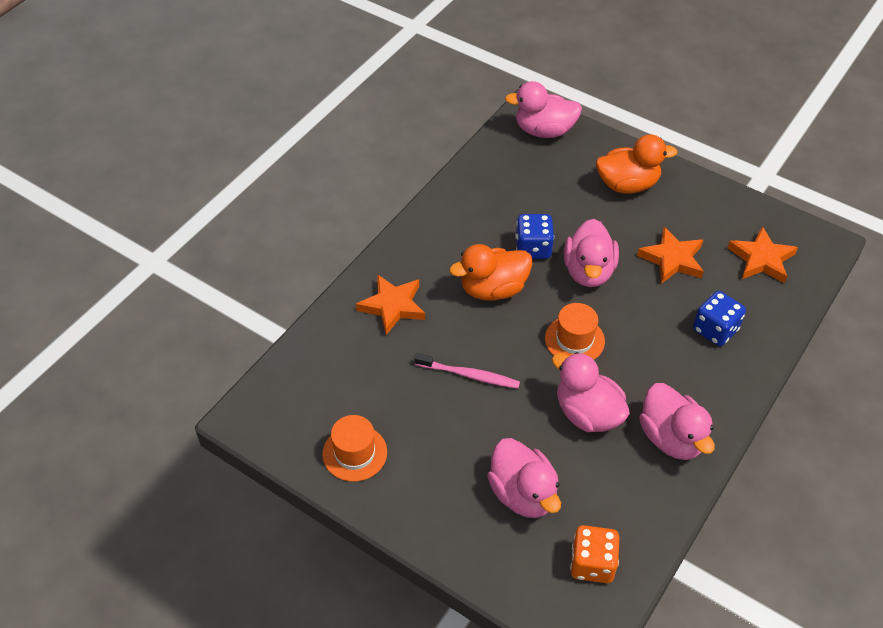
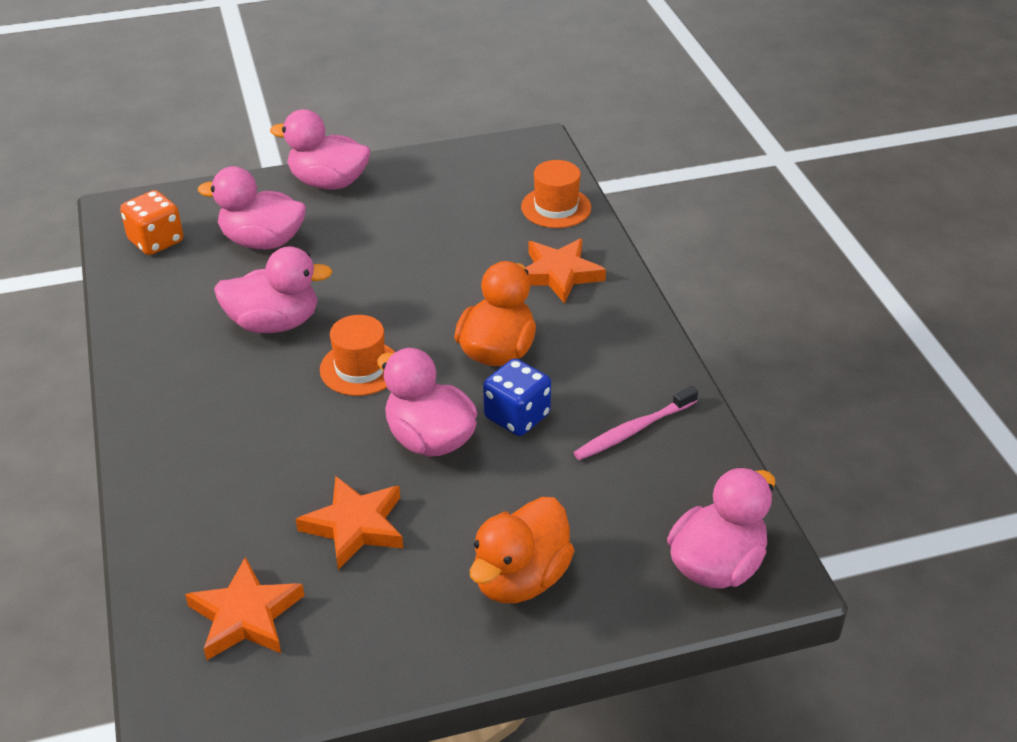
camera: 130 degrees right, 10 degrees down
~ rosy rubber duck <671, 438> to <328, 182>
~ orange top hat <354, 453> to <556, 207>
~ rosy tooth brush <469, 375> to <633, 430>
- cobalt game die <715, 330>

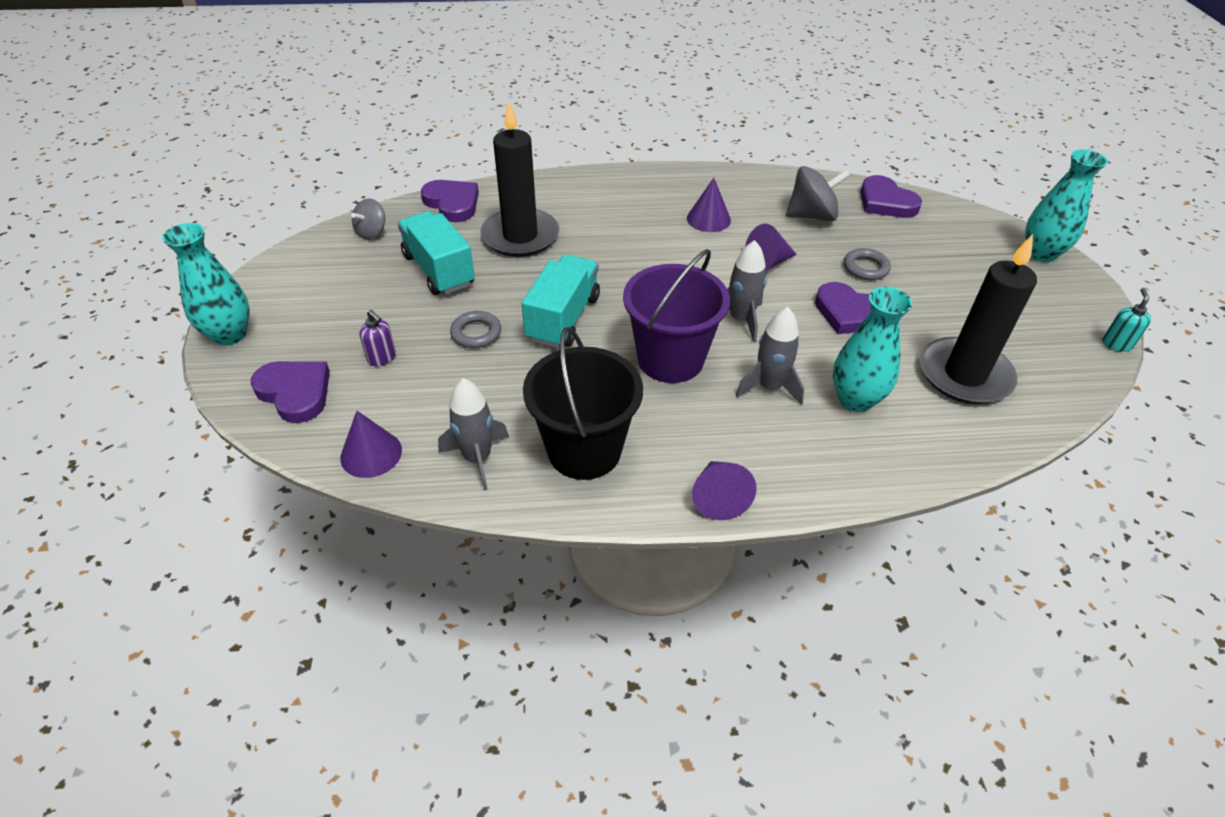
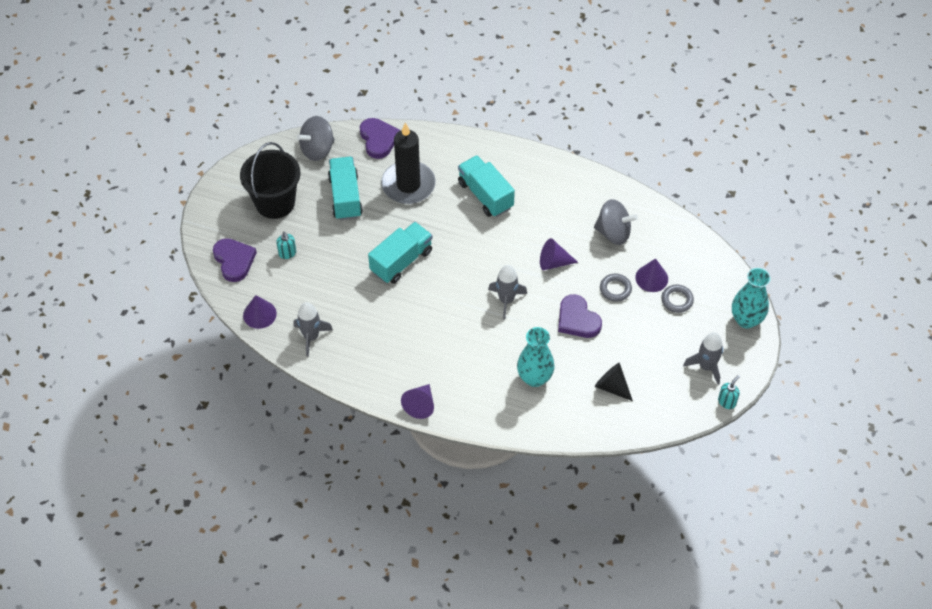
camera: 25 degrees right, 10 degrees up
~ black bucket <584, 450> to <275, 202>
~ purple soap pump <382, 358> to turquoise soap pump <287, 253>
~ ash-grey whirligig <372, 232> = <317, 149> x1.64
+ turquoise truck <485, 195>
~ black pillar candle <964, 375> to black cone shape <612, 386>
~ purple cone shape <708, 219> to <651, 278>
~ ash-grey torus <476, 333> to <677, 300>
~ ash-grey rocket <769, 387> to <706, 366>
- turquoise tall vase <229, 335>
- purple bucket <670, 359>
- purple heart <885, 202>

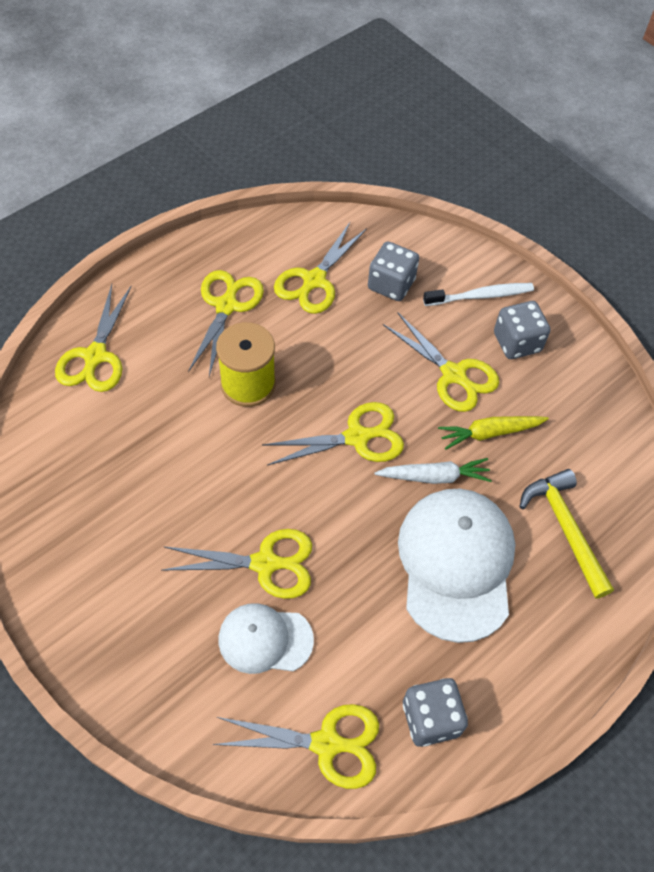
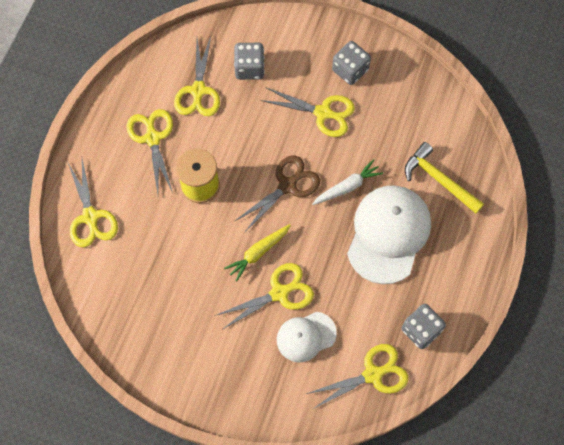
camera: 25 degrees left, 10 degrees up
~ yellow toy carrot <489, 433> to <258, 253>
~ yellow pair of scissors <357, 437> to brown pair of scissors <288, 185>
~ pure white baseball cap <456, 564> = <388, 234> 45 degrees clockwise
- pure white tooth brush <480, 296>

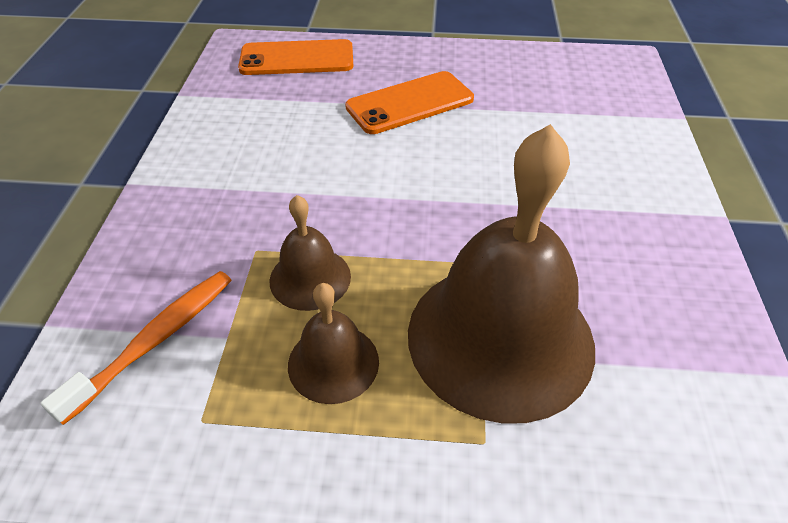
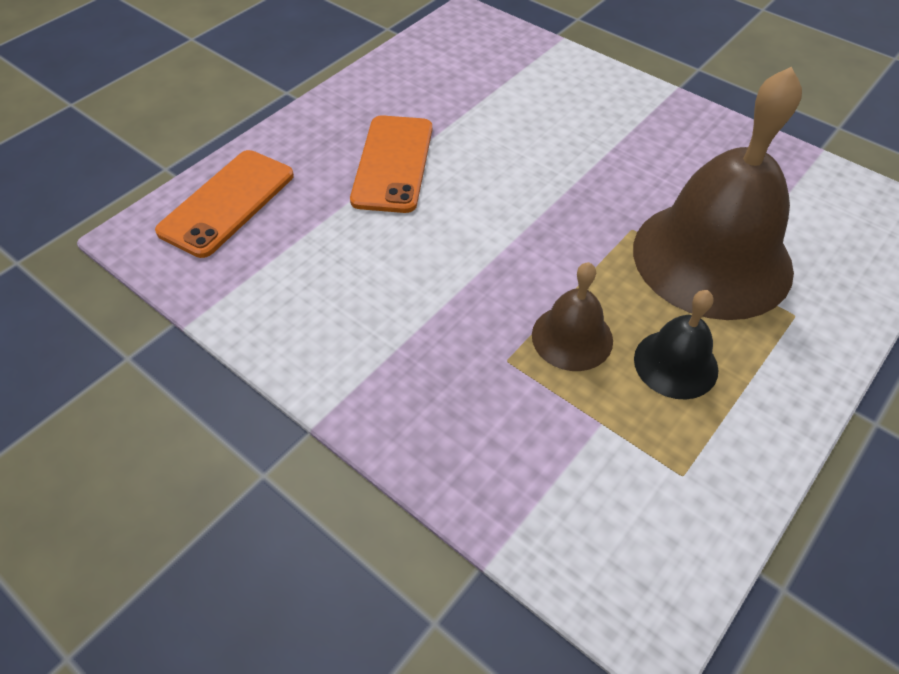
camera: 55 degrees left, 5 degrees up
~ brown school bell <333, 363> to black school bell <675, 364>
- orange tooth brush <155, 340>

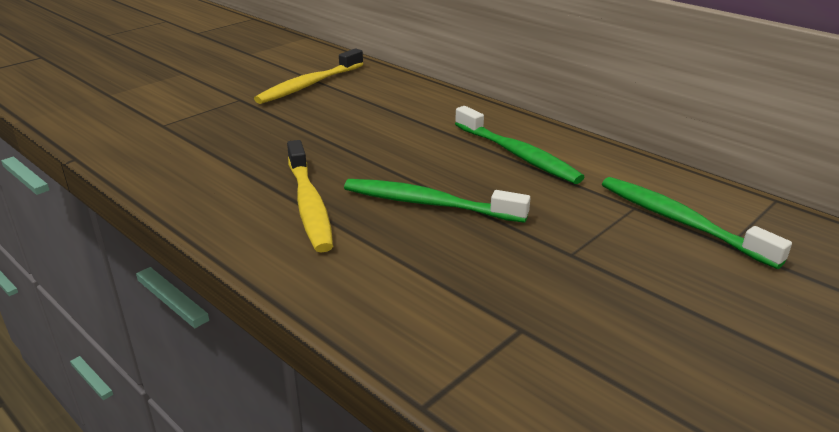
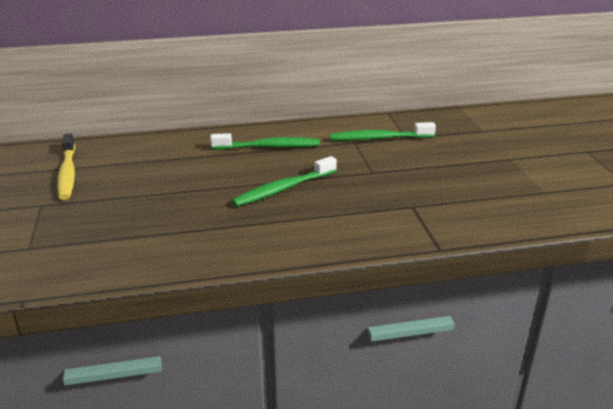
camera: 55 degrees left, 0 degrees up
- yellow tooth brush <309, 205>

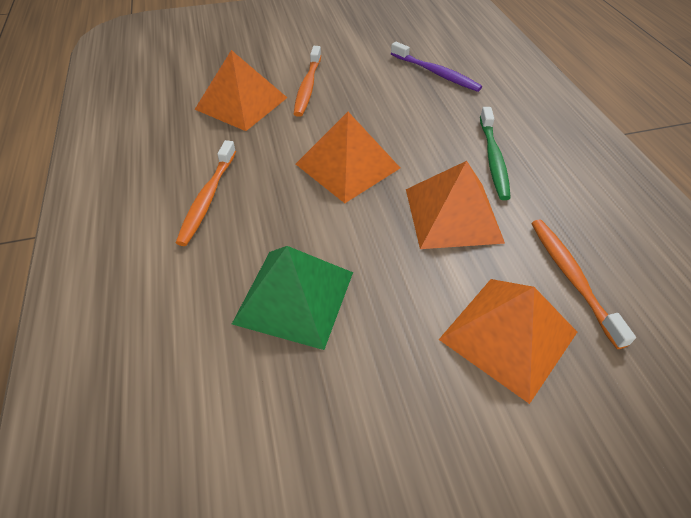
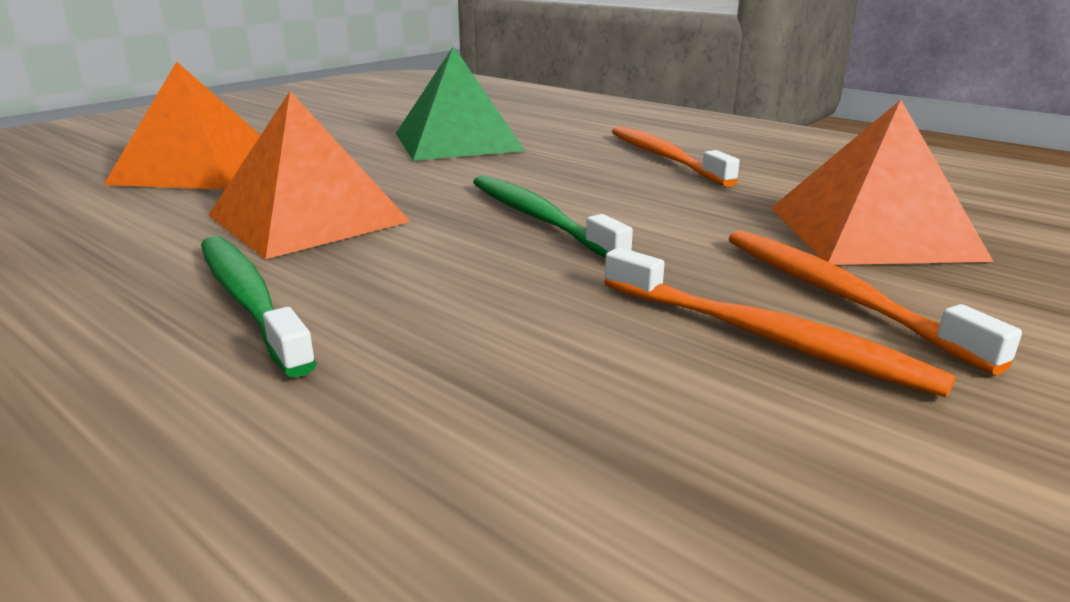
camera: 145 degrees right, 25 degrees down
~ orange pyramid <347, 165> to leaf-green tooth brush <539, 218>
~ orange tooth brush <571, 278> to <764, 337>
- purple tooth brush <436, 73>

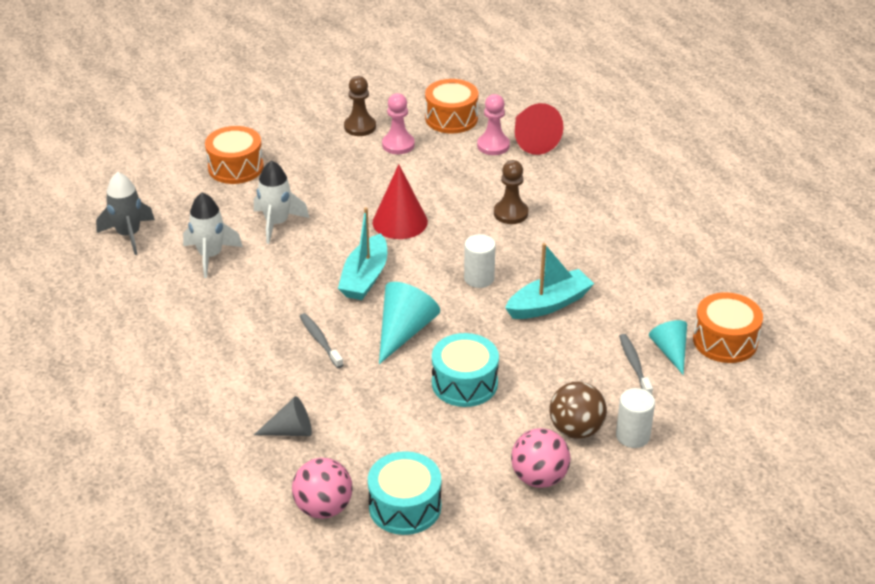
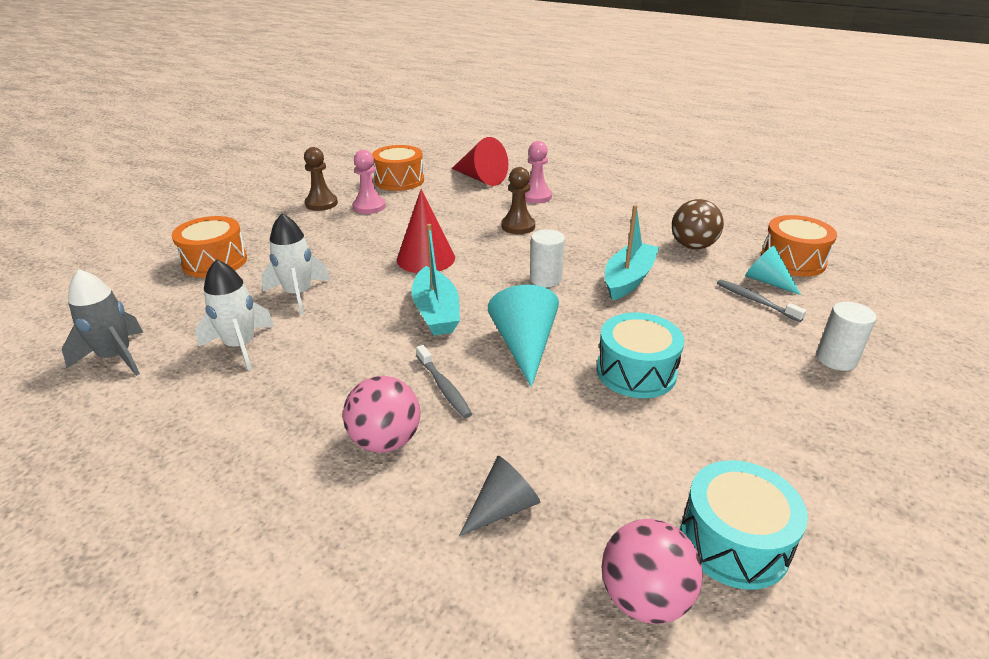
camera: 30 degrees left, 5 degrees down
~ rosy sphere <539, 477> to <385, 441>
~ ash-grey tooth brush <320, 341> = <443, 387> 150 degrees counterclockwise
~ rosy game pawn <493, 146> to <536, 196>
~ brown sphere <576, 429> to <692, 246>

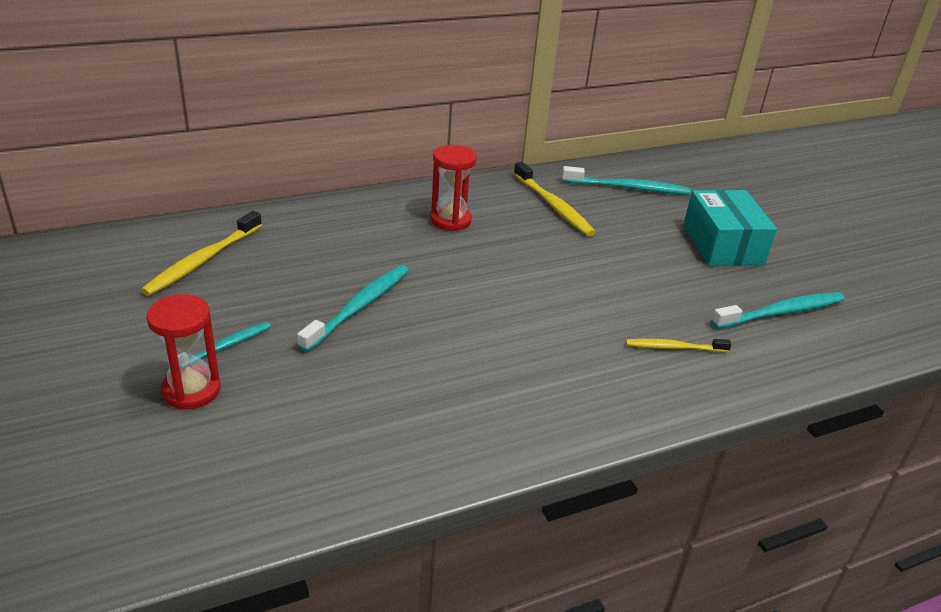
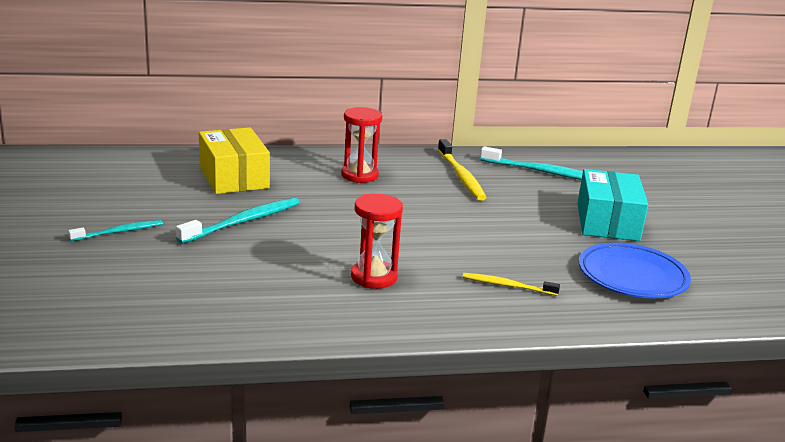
camera: 15 degrees right, 10 degrees down
+ yellow package <234, 177>
~ red sand timer <191, 390> to <374, 277>
~ turquoise tooth brush <782, 312> to cobalt plate <632, 276>
- yellow tooth brush <202, 261>

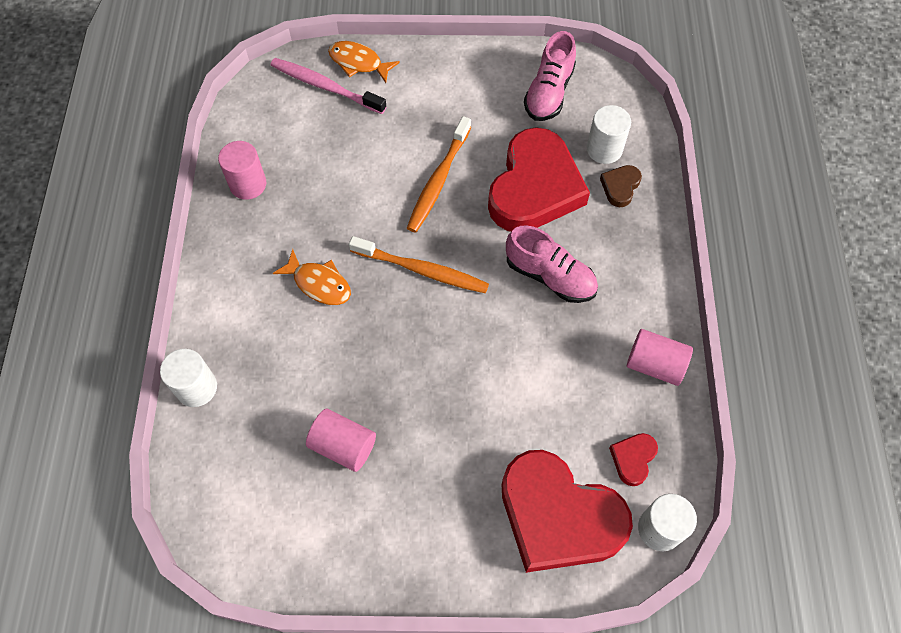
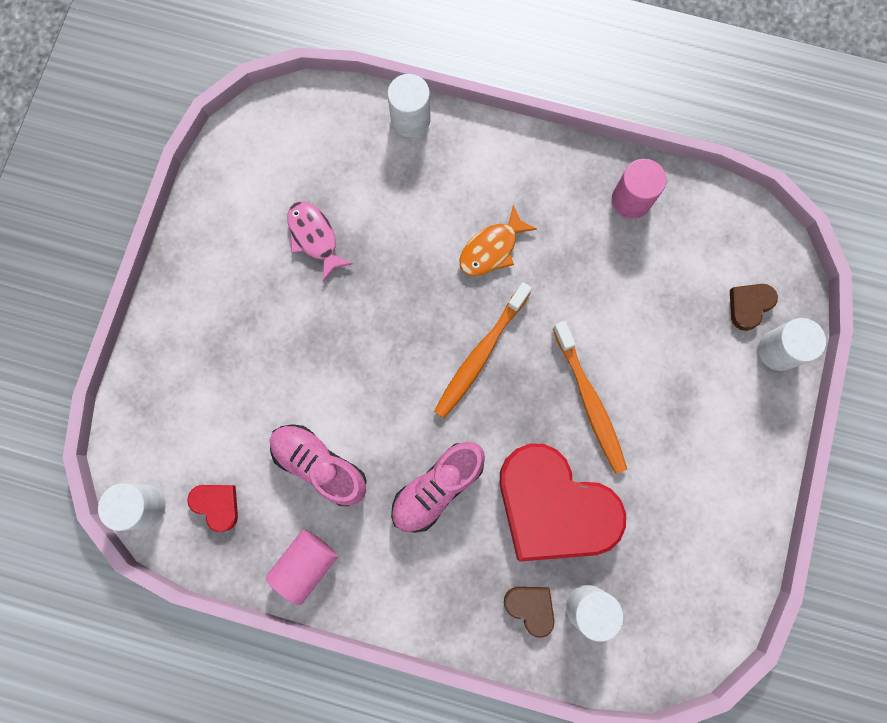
camera: 105 degrees right, 15 degrees up
~ rosy lace-up shoe <549, 92> to <320, 465>
~ rosy cylinder shape <343, 446> to rosy fish figure <314, 237>
~ orange tooth brush <438, 180> = <589, 401> 150 degrees counterclockwise
~ rosy tooth brush <326, 87> to brown heart <749, 305>
~ orange fish figure <358, 63> to pure white cylinder shape <778, 350>
- red heart <558, 516>

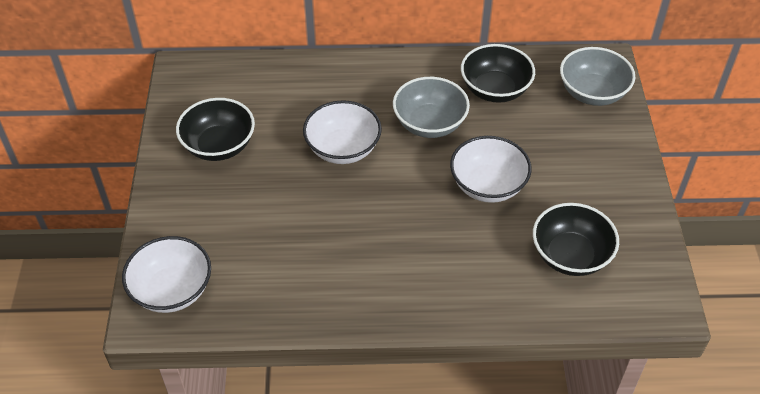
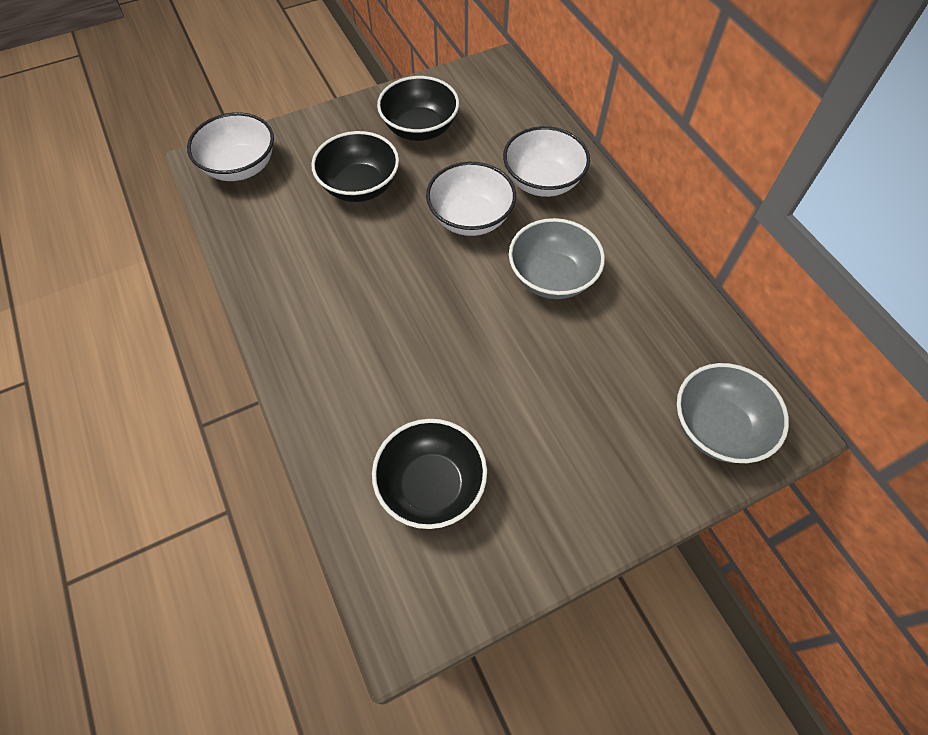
camera: 65 degrees right, 10 degrees up
~ black deep dish <495, 90> to <360, 186>
~ pure white deep dish <488, 185> to <542, 181>

